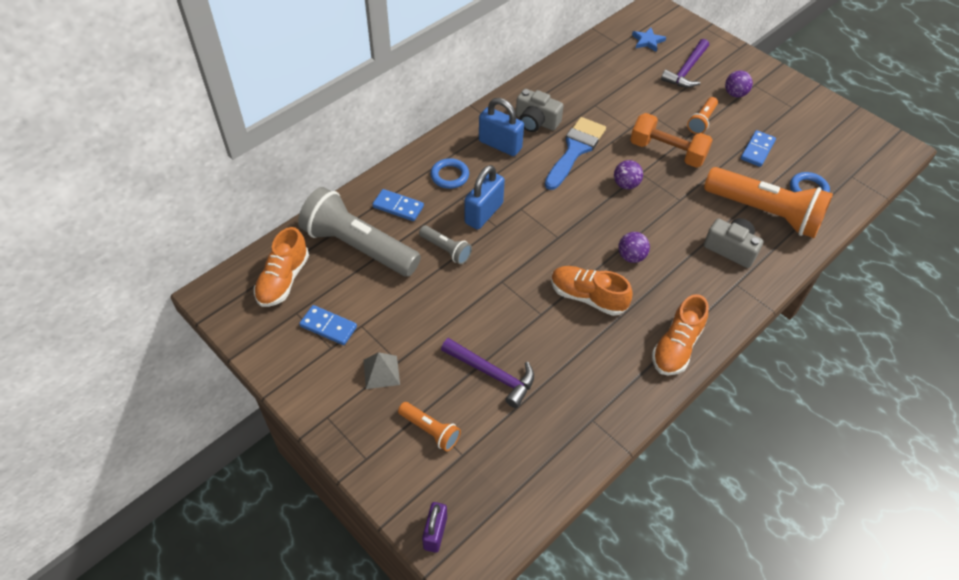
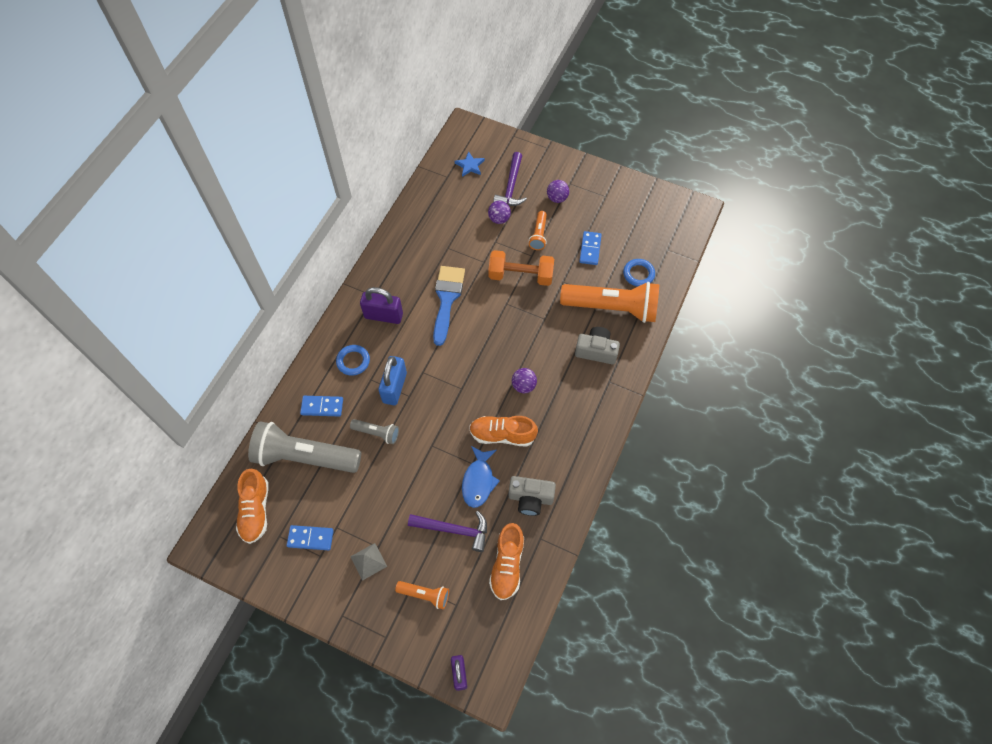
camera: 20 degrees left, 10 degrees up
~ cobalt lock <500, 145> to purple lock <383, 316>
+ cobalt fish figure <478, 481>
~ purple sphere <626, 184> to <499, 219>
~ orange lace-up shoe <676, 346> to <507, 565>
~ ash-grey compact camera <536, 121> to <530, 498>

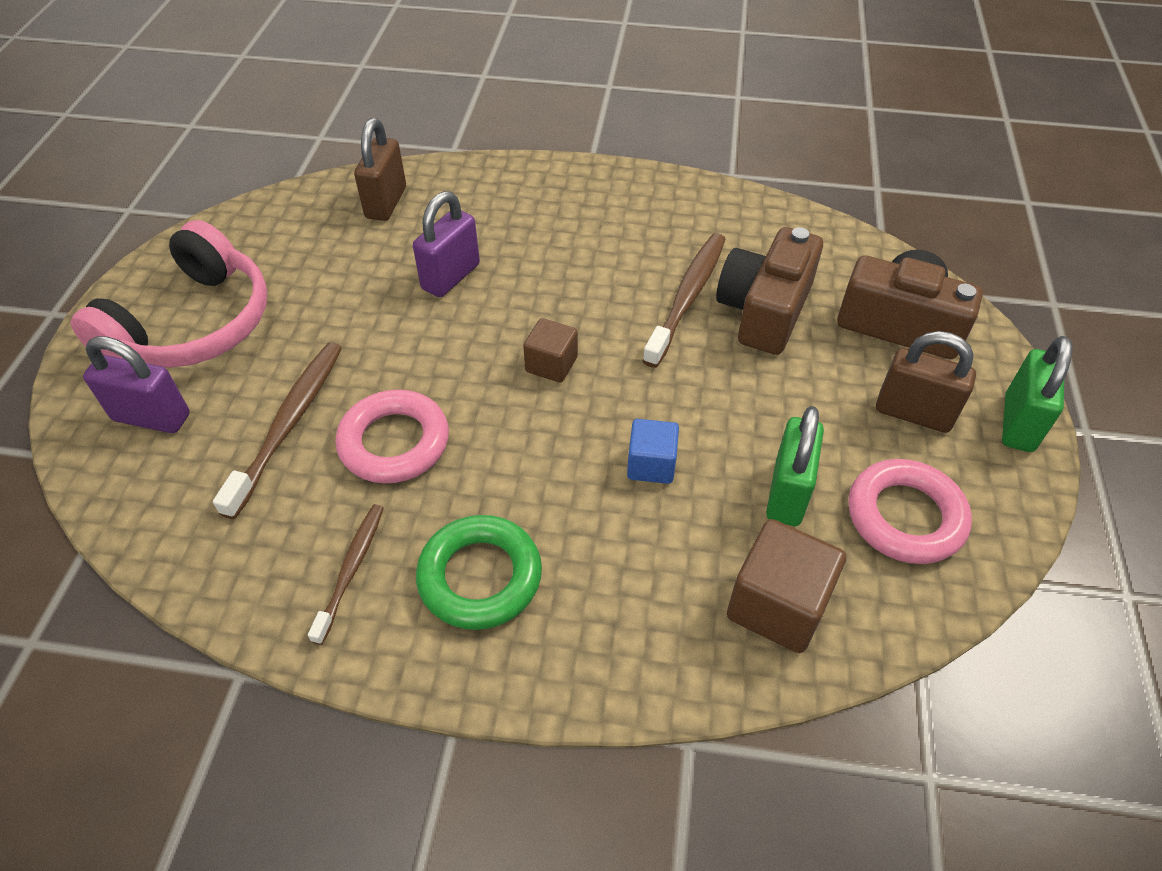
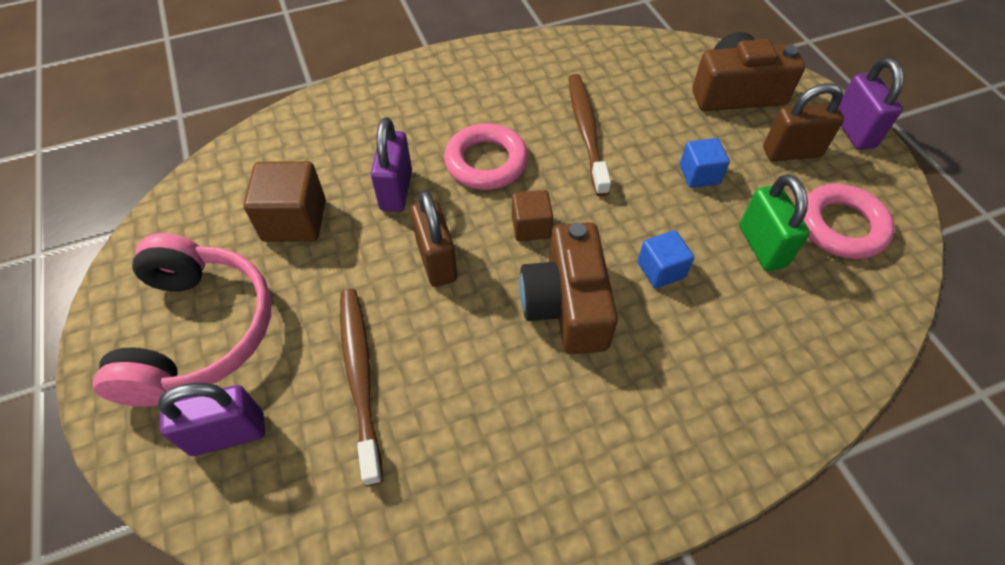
camera: 30 degrees left, 5 degrees up
~ brown block <777, 605> to <294, 220>
~ brown lock <386, 203> to <437, 261>
~ rosy torus <394, 442> to <486, 162>
~ brown compact camera <764, 310> to <566, 305>
+ cobalt block <699, 174>
~ leaf-green lock <1018, 423> to purple lock <853, 131>
- brown tooth brush <351, 570>
- leaf-green torus <480, 577>

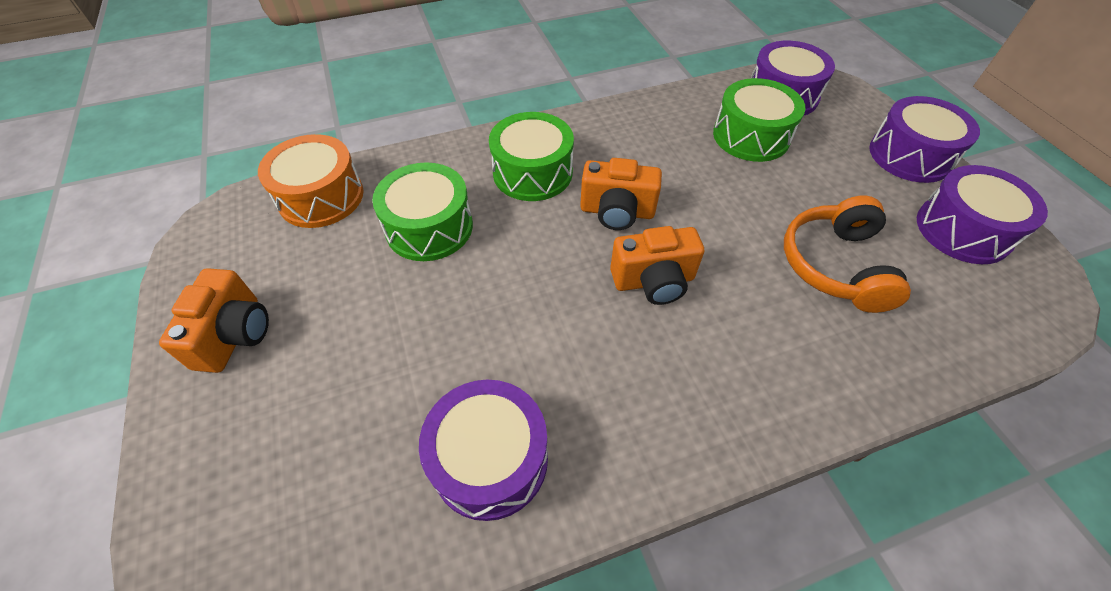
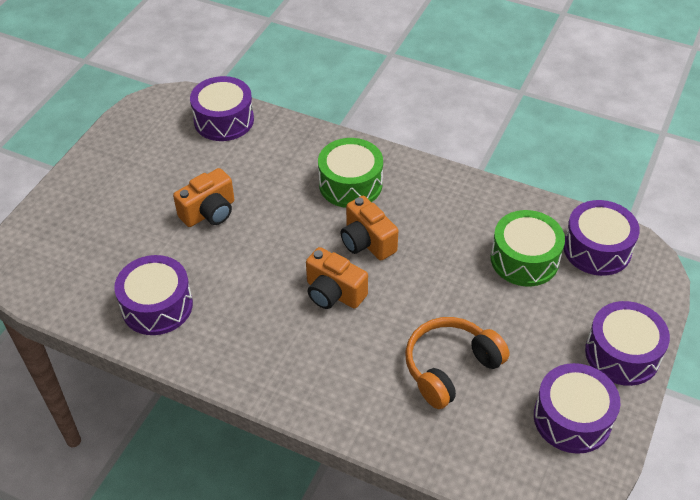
camera: 45 degrees right, 5 degrees down
~ orange compact camera <234, 335> to <209, 212>
~ orange drum <321, 197> to purple drum <224, 120>
- leaf-green drum <429, 227>

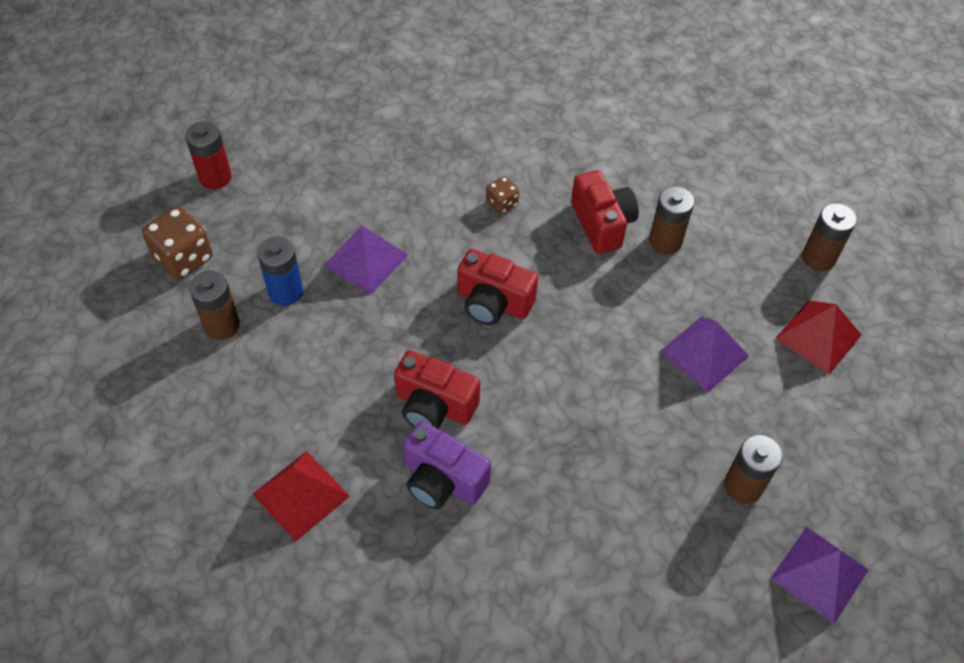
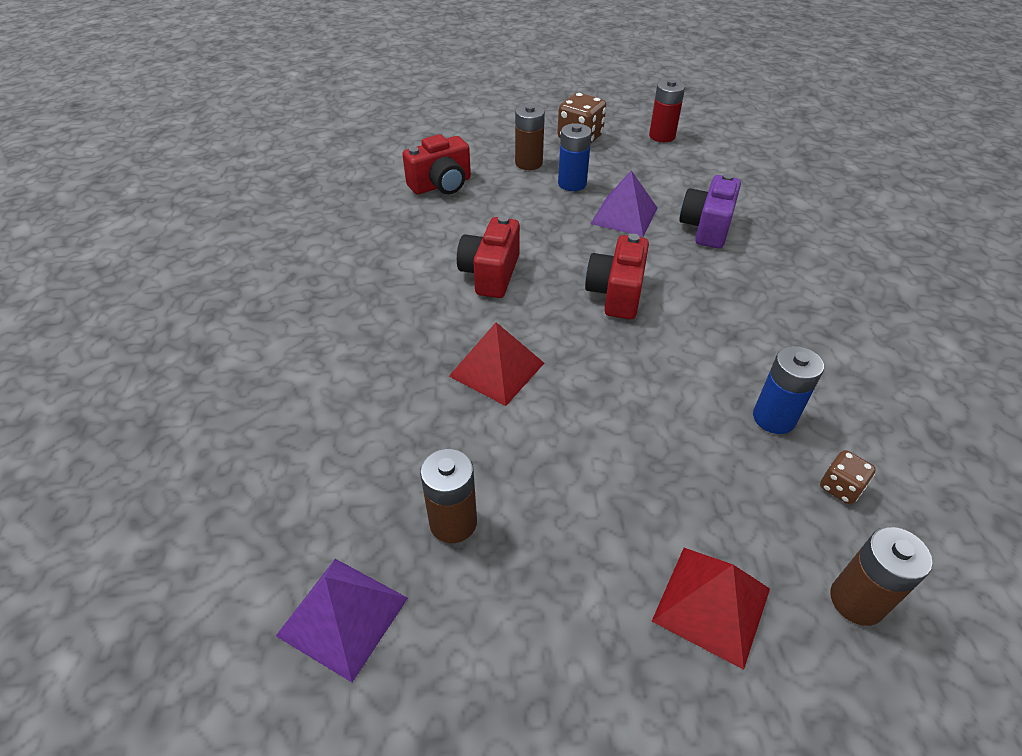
camera: 80 degrees right, 10 degrees down
~ red compact camera <602, 224> to <441, 185>
~ red pyramid <301, 495> to <496, 369>
~ purple compact camera <442, 480> to <706, 227>
~ brown AA battery <665, 241> to cobalt AA battery <774, 418>
~ brown game die <502, 203> to <840, 487>
- purple pyramid <704, 353>

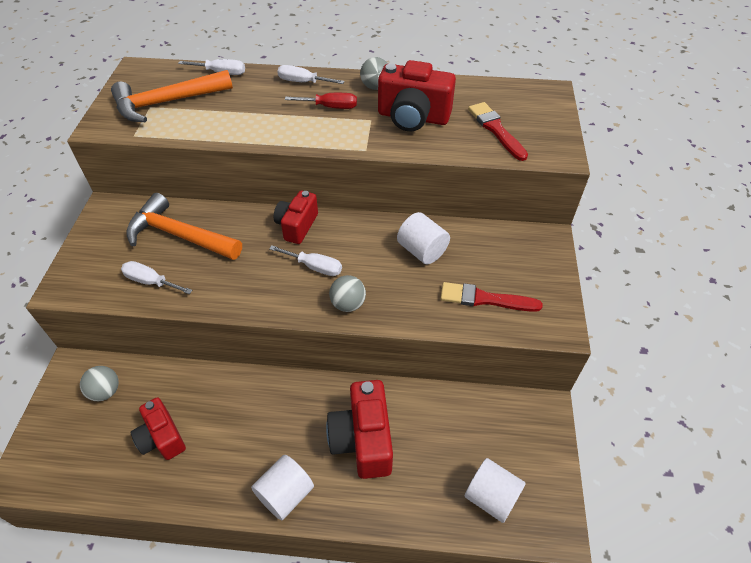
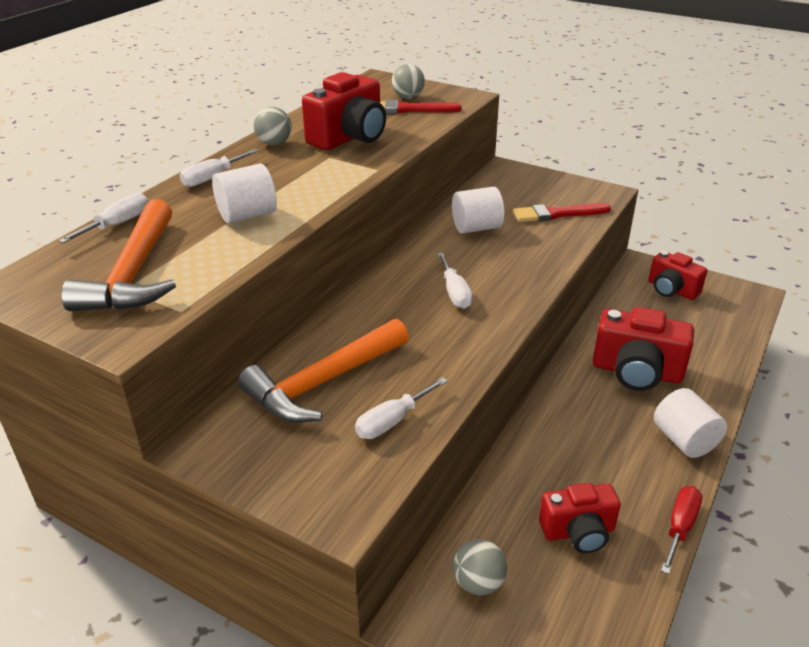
camera: 65 degrees left, 15 degrees down
~ pure white cylinder shape <491, 497> to <247, 215>
~ ash-grey sphere <348, 304> to <408, 97>
~ pure white screwdriver <314, 267> = <455, 293> 120 degrees clockwise
~ red brush <485, 299> = <557, 214> 45 degrees clockwise
~ red compact camera <297, 226> to <671, 290>
~ red screwdriver <330, 107> to <680, 527>

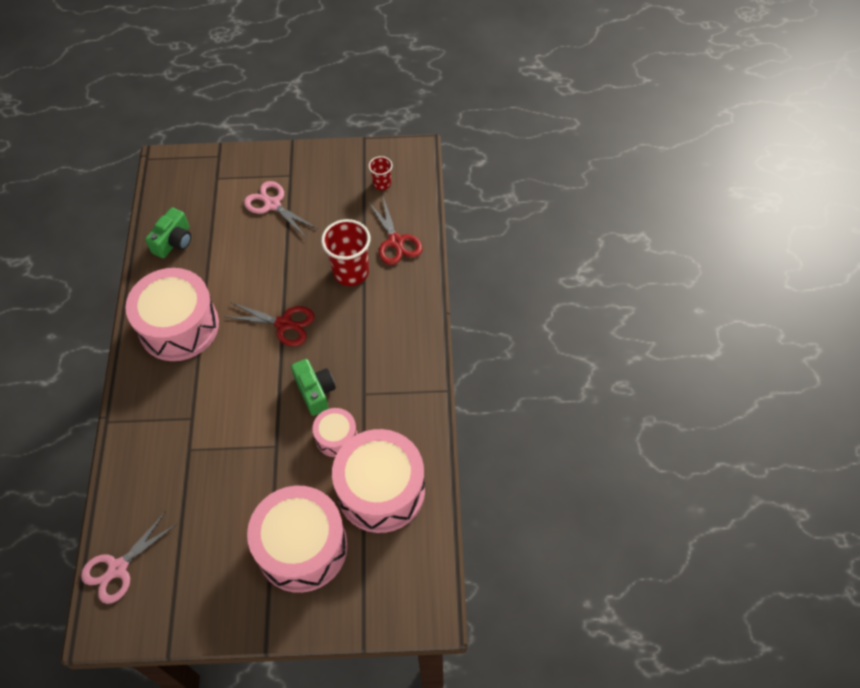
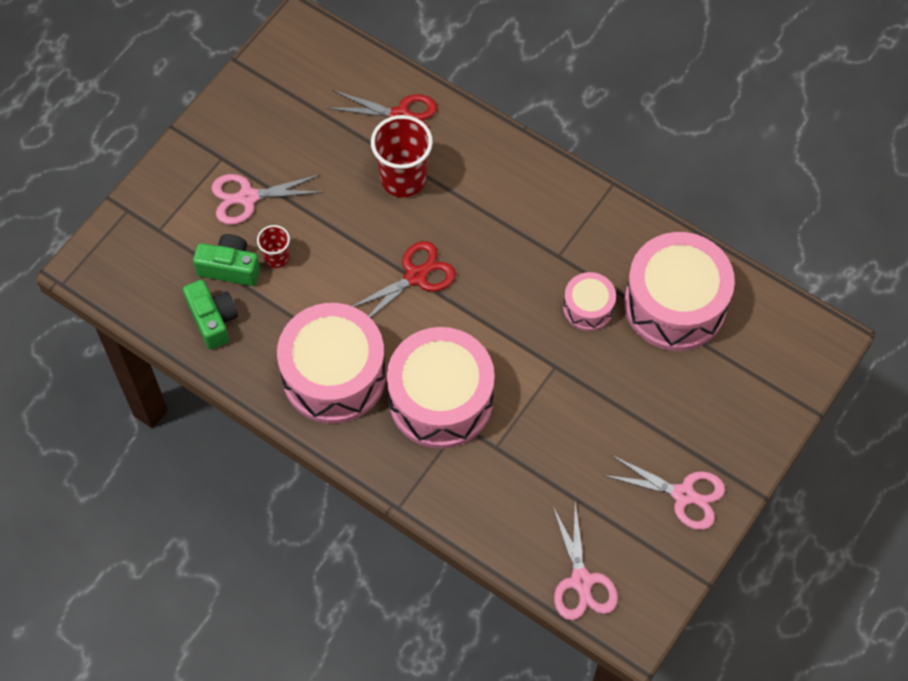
camera: 55 degrees left, 5 degrees up
~ leaf-green compact camera <315, 392> to <230, 268>
~ red tumbler <382, 184> to <276, 257>
~ rosy drum <302, 547> to <441, 399>
+ rosy pair of scissors <683, 495>

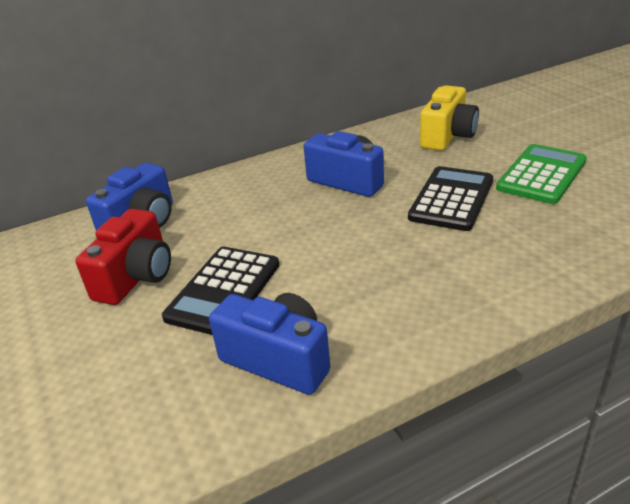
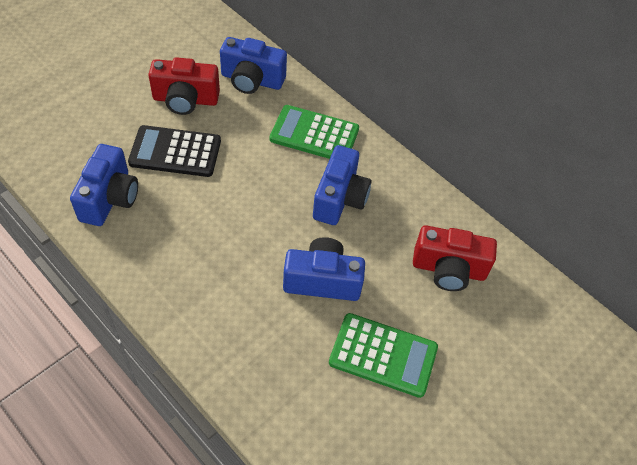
camera: 65 degrees right, 20 degrees up
+ leaf-green calculator <314, 134>
~ black calculator <451, 199> to cobalt compact camera <322, 280>
~ yellow compact camera <448, 136> to red compact camera <448, 269>

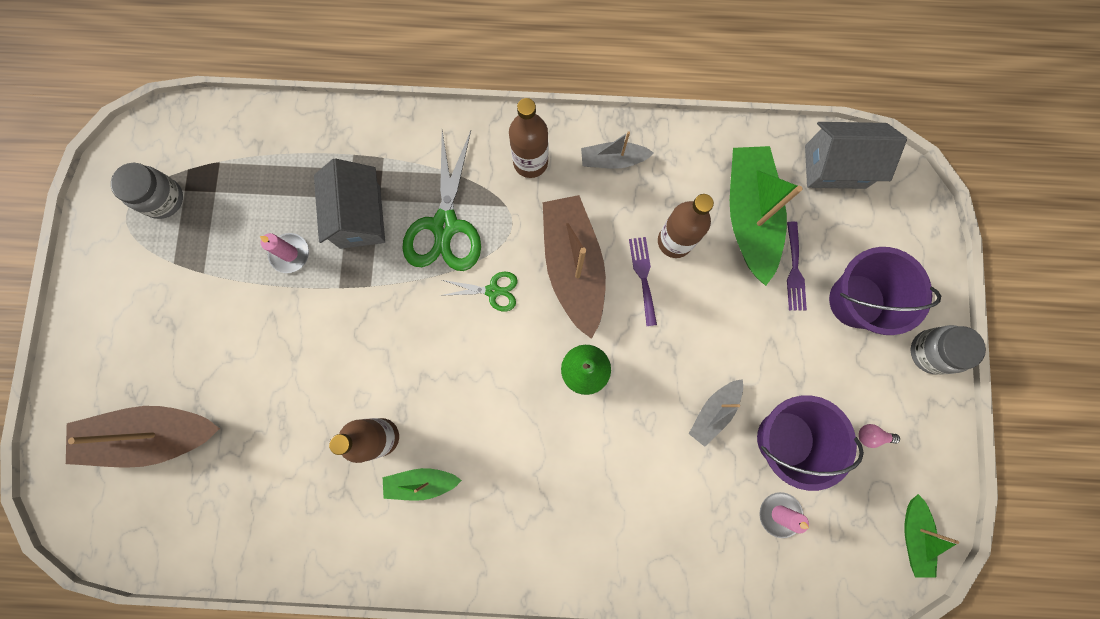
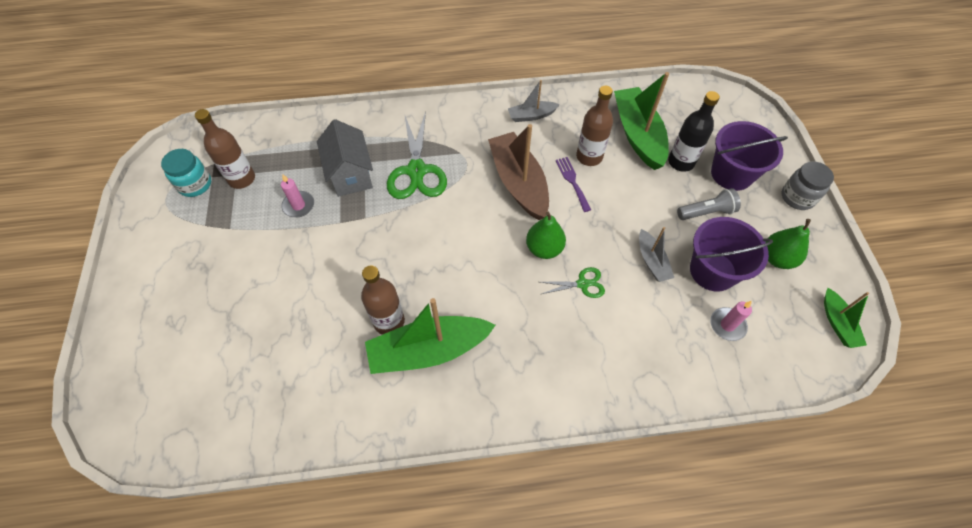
camera: 10 degrees left, 20 degrees down
~ ash-grey jar <163, 199> to turquoise jar <195, 184>
~ brown bottle <530, 162> to <242, 179>
~ leaf-green sailboat <421, 482> = <428, 350> x1.92
~ leaf-green pair of scissors <493, 291> to <582, 284>
~ ash-grey sailboat <714, 412> = <652, 261> 45 degrees counterclockwise
~ purple dinner fork <794, 270> to black bottle <681, 162>
+ ash-grey torch <706, 212>
~ rosy bulb <871, 436> to leaf-green pear fruit <777, 258>
- brown sailboat <153, 435>
- ash-grey cottage <835, 167>

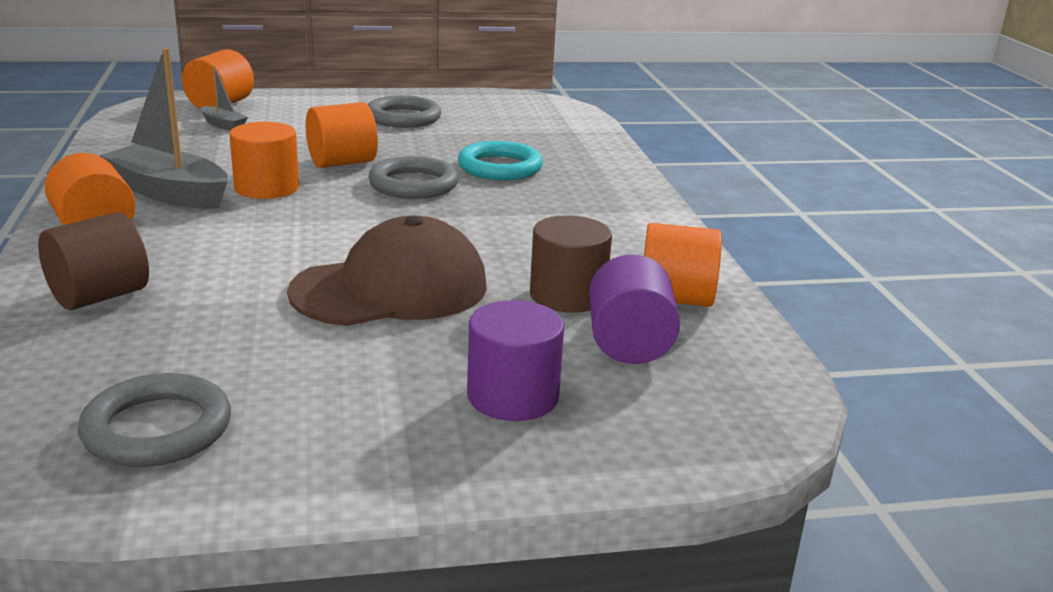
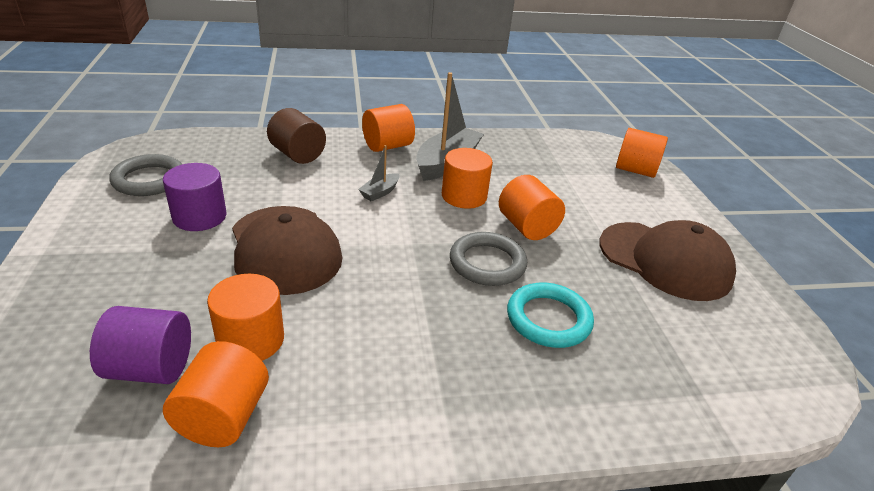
camera: 90 degrees right, 10 degrees up
~ purple cylinder shape <513, 396> to <199, 217>
~ brown cylinder shape <567, 295> to orange cylinder shape <250, 340>
~ ash-grey sailboat <223, 125> to <380, 192>
~ ash-grey torus <403, 118> to brown baseball cap <665, 261>

